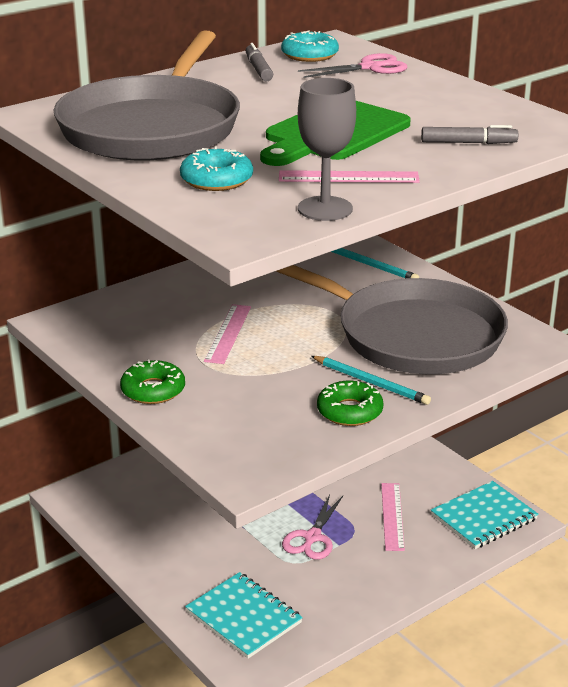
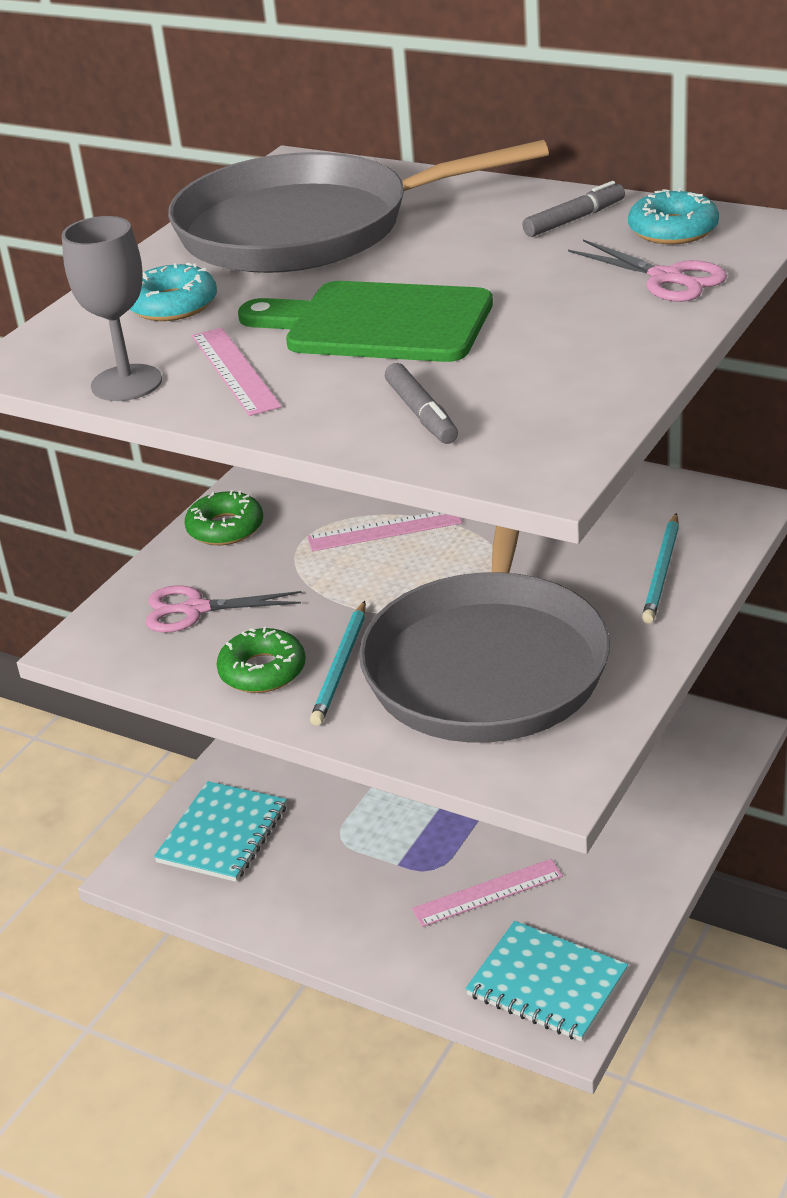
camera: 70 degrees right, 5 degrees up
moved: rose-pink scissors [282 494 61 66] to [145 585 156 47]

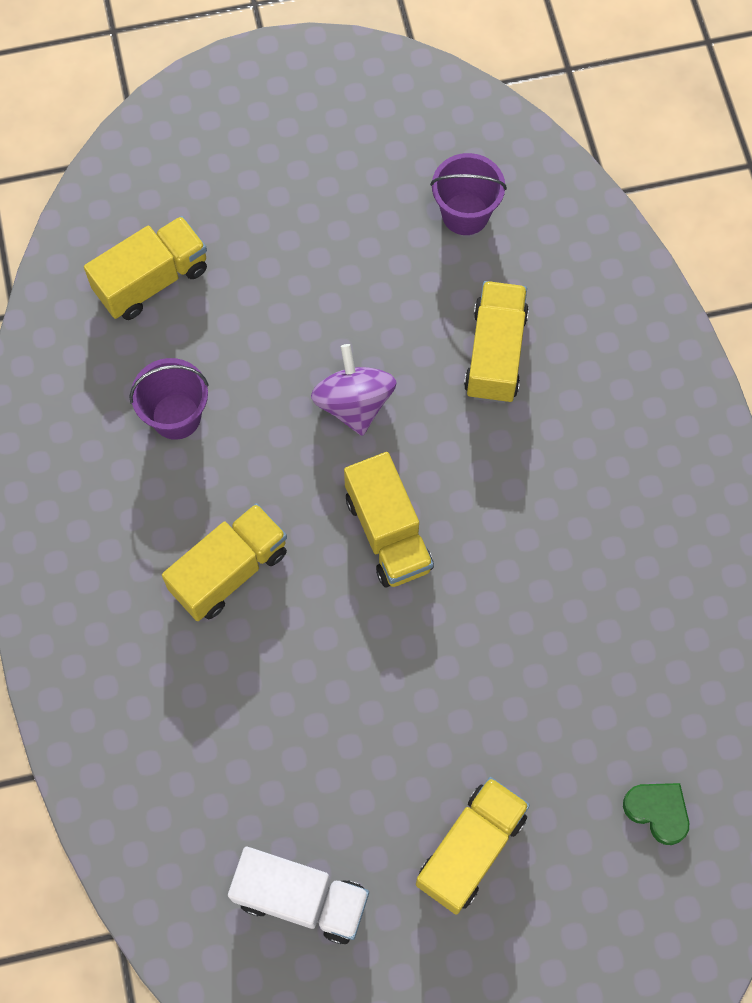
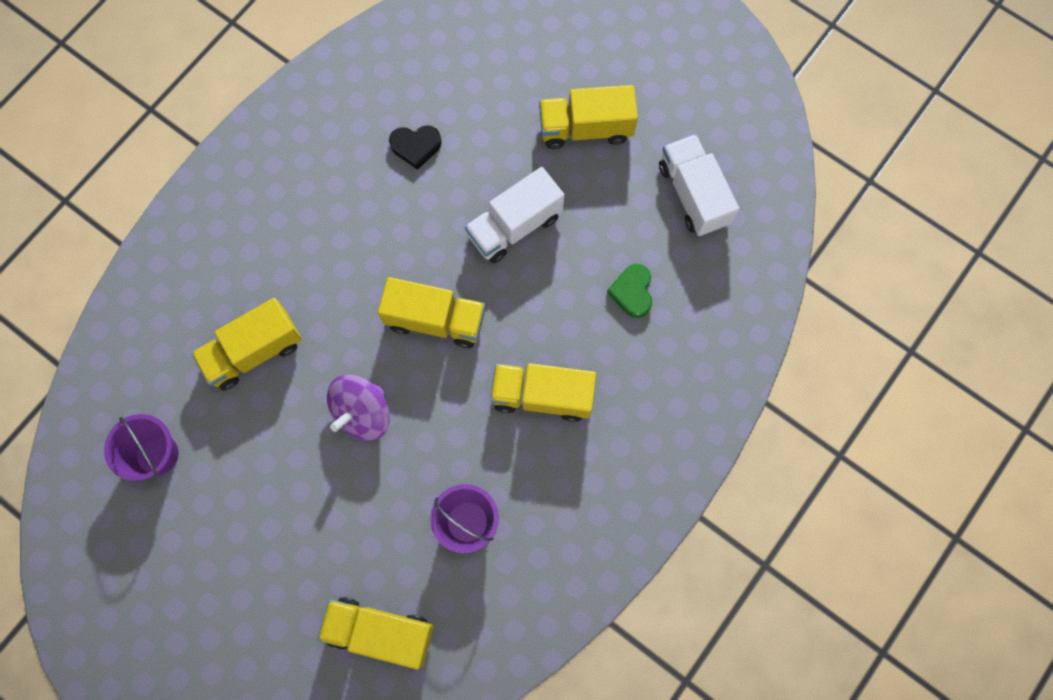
camera: 130 degrees left, 5 degrees up
added: black heart [389 125 53 45]; pure white toy truck [465 167 99 96]
moved: green heart [623 783 66 62] to [607 264 45 54]
turned: bright yellow toy truck [344 452 90 135] = [378 277 107 71] 75 degrees clockwise

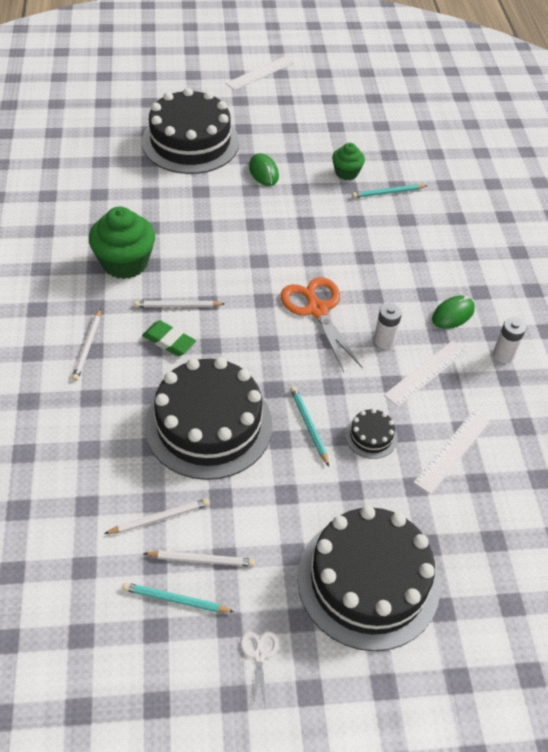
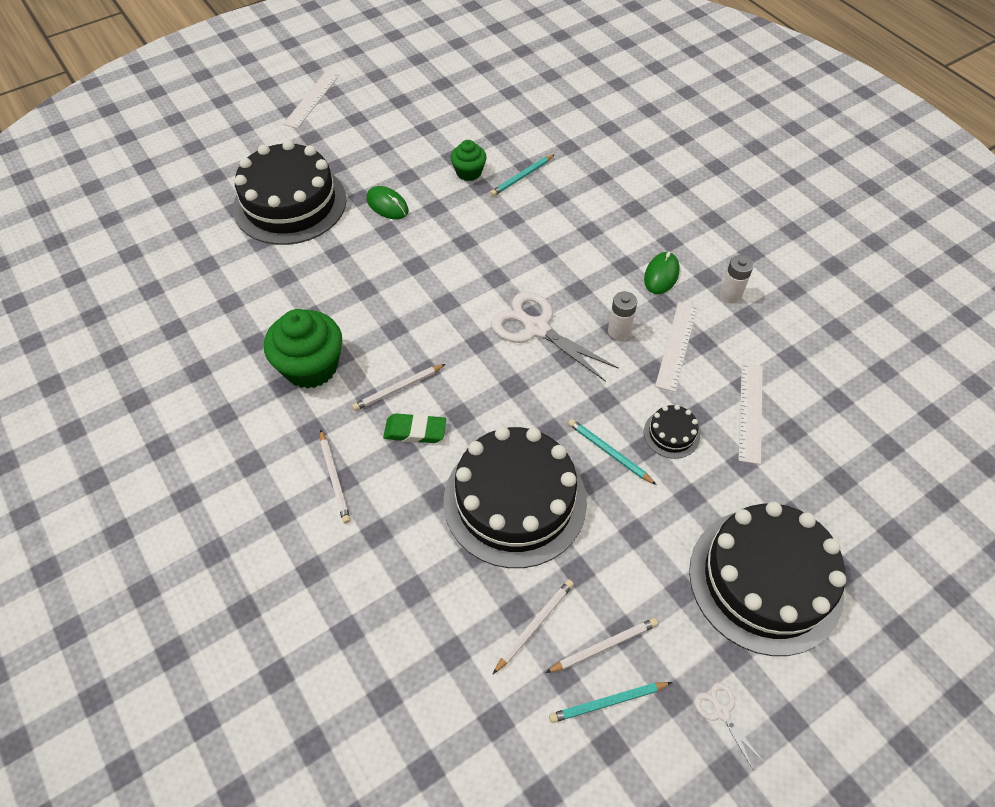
camera: 25 degrees left, 5 degrees up
recoloured: bright orange scissors [281 277 82 95] to pure white scissors [491 292 128 90]

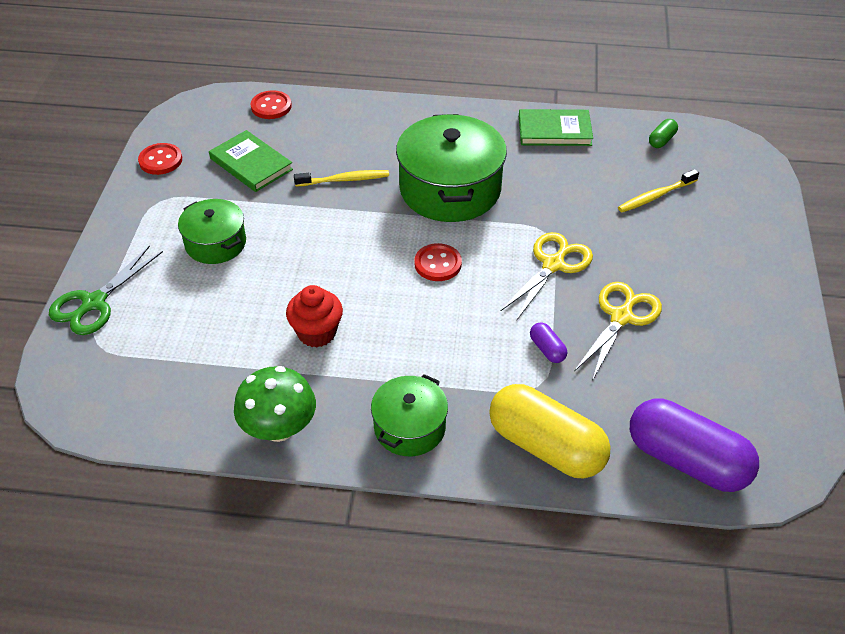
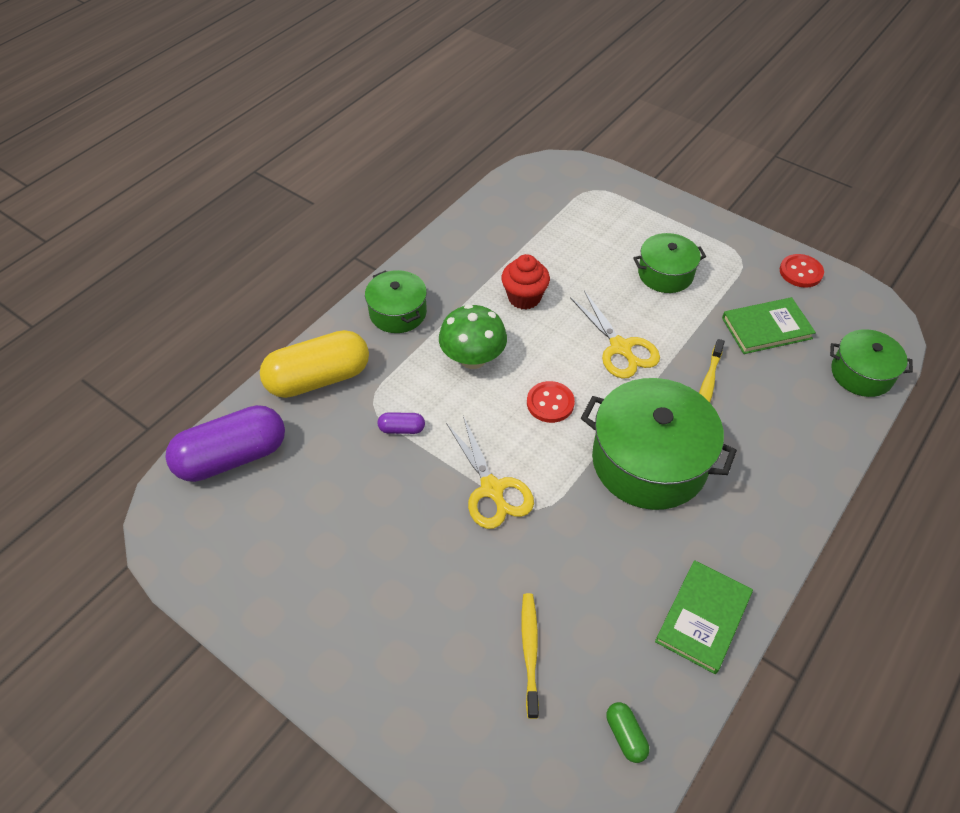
camera: 120 degrees right, 5 degrees up
removed: green scissors [49 245 114 90]
moved: green fungus [234 366 82 76] to [439 304 68 65]; bright yellow scissors [574 282 88 99] to [570 291 90 88]
replaced: crimson shirt button [251 90 41 29] to green pot [830 329 83 68]

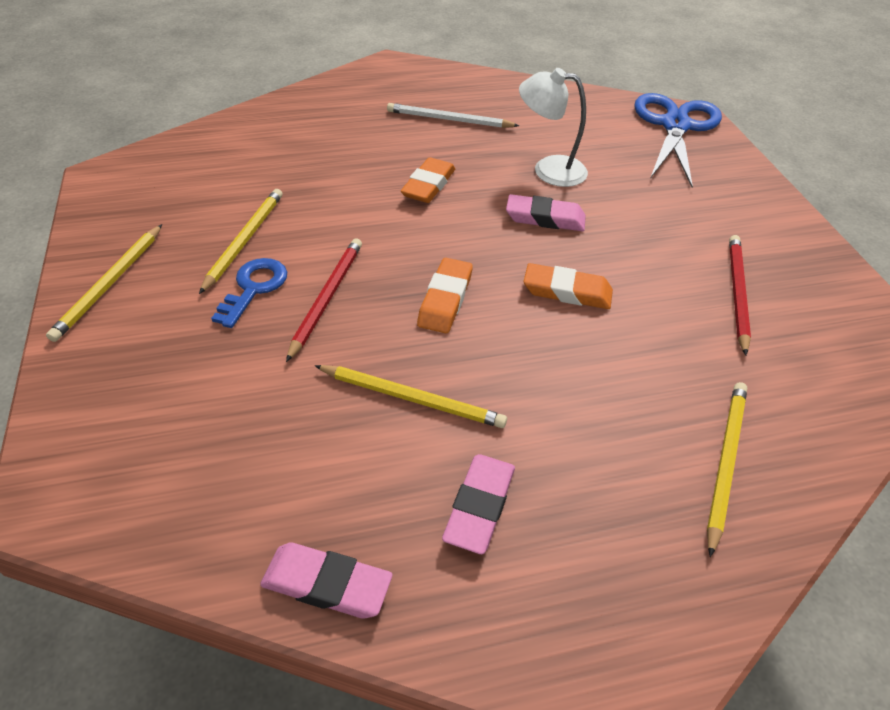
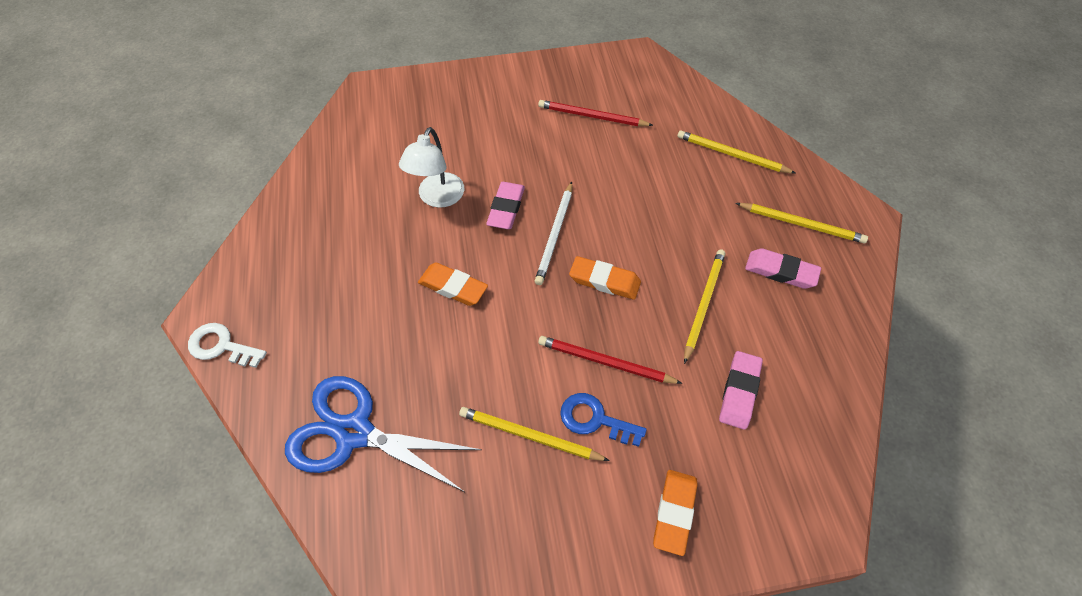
camera: 85 degrees left, 10 degrees up
added: pure white latchkey [188 323 79 45]
moved: bright yellow pencil [46 224 116 118] to [736 203 132 40]; rose-pink pencil eraser [260 543 132 76] to [719 351 44 79]; pure white pencil [387 103 132 25] to [535 182 37 103]; bright orange pencil eraser [524 263 89 46] to [653 470 45 86]; cobalt scissors [634 93 88 95] to [285 376 197 116]

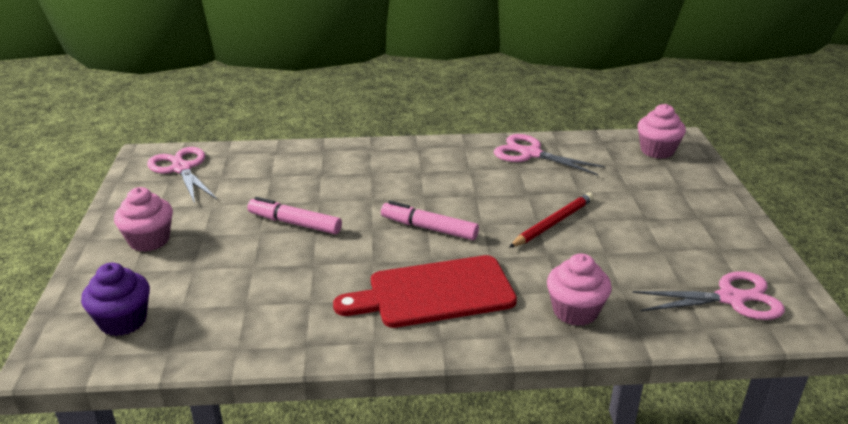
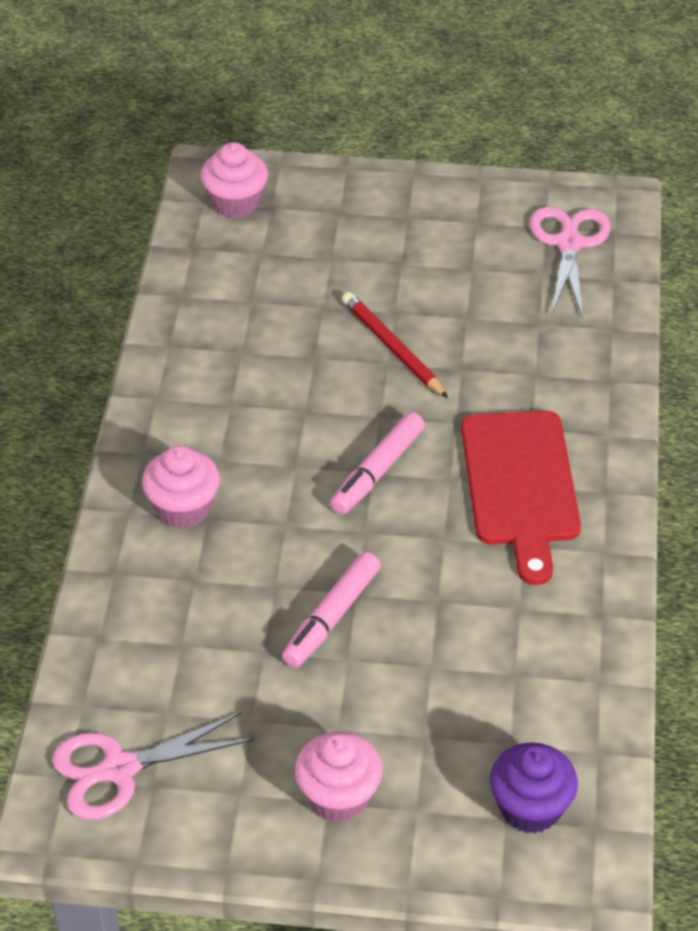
camera: 80 degrees left, 15 degrees up
removed: rose-pink scissors [494 134 111 41]
moved: rose-pink muffin [547 253 65 73] to [142 446 78 83]

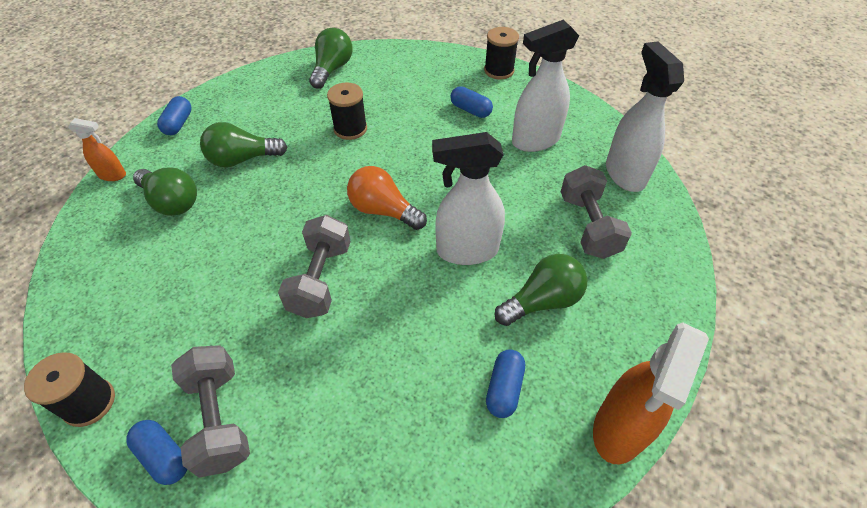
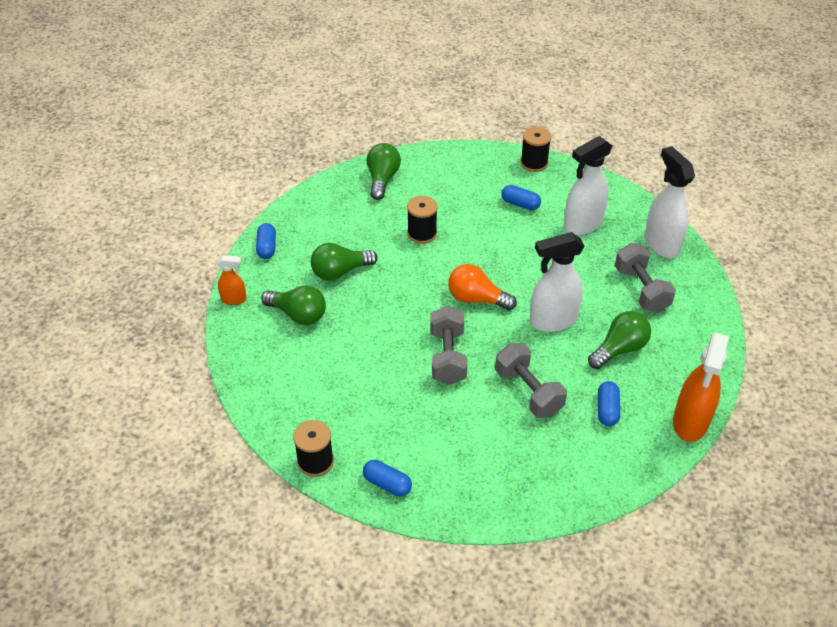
camera: 10 degrees left, 5 degrees down
moved: ash-grey dumbbell [171 345 79 133] to [495 343 72 75]

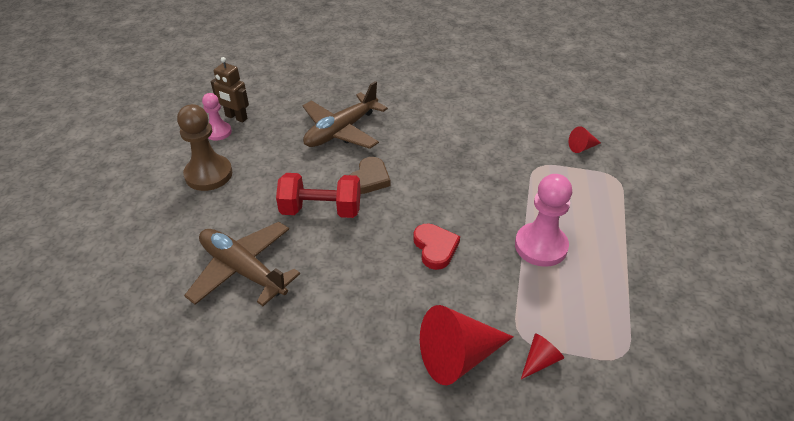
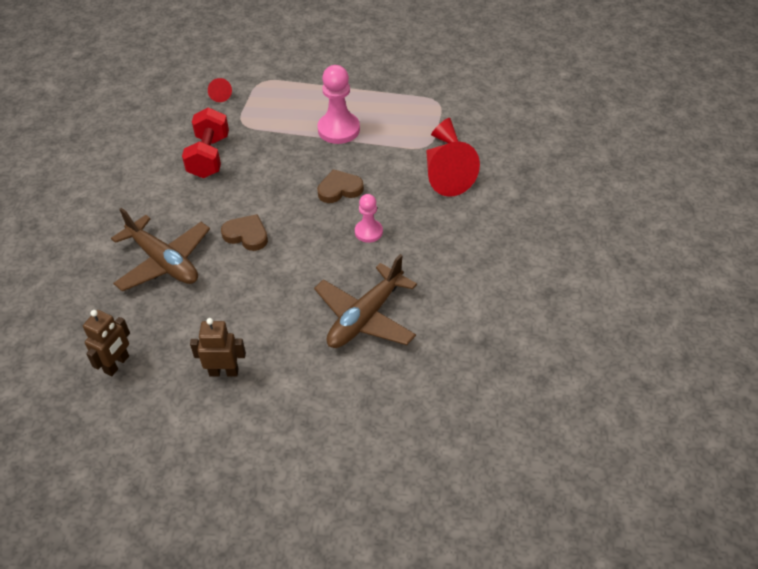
camera: 90 degrees left, 5 degrees up
moved: rose-pink pawn [202 93 30 48] to [355 194 28 49]; crimson dumbbell [276 173 85 45] to [182 108 47 70]
replaced: dark brown pawn [177 104 55 87] to dark brown robot figure [190 318 56 59]
recoloured: crimson heart [413 223 47 47] to dark brown heart [317 169 47 34]

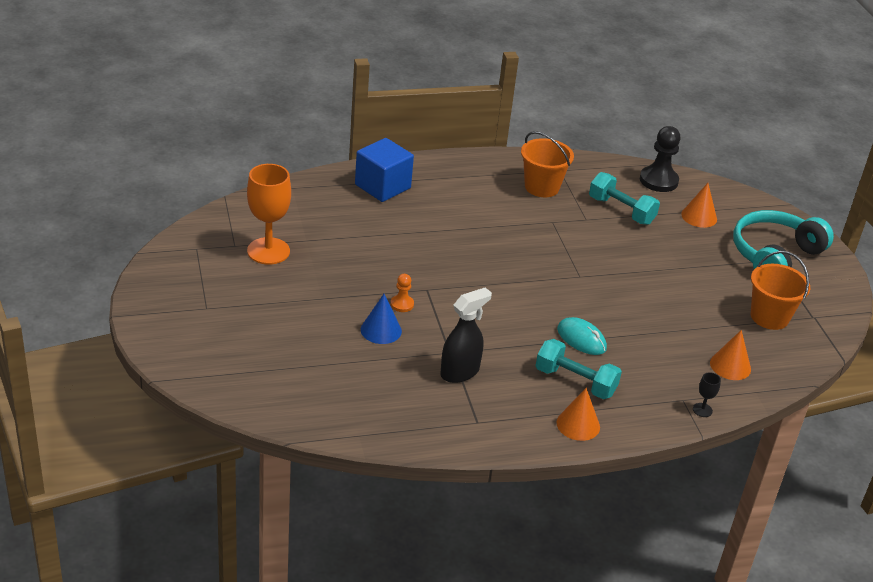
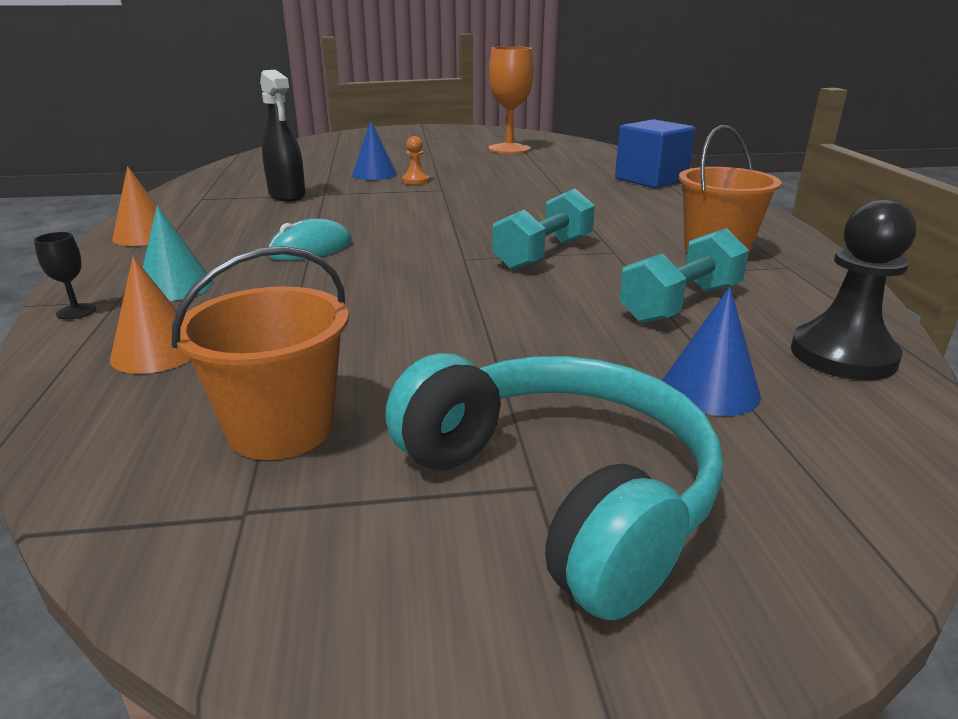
camera: 100 degrees right, 10 degrees down
added: teal cone shape [143 205 71 96]
moved: teal dumbbell [536 339 86 60] to [493 188 102 82]
recoloured: bright orange cone shape [681 183 36 45] to cobalt cone shape [662 287 99 129]

